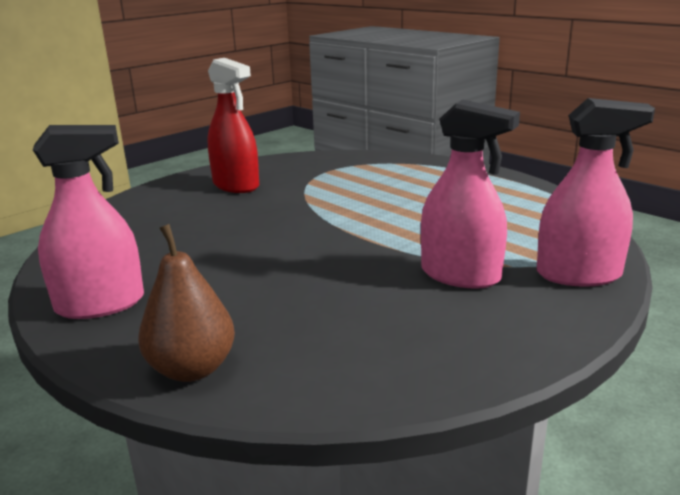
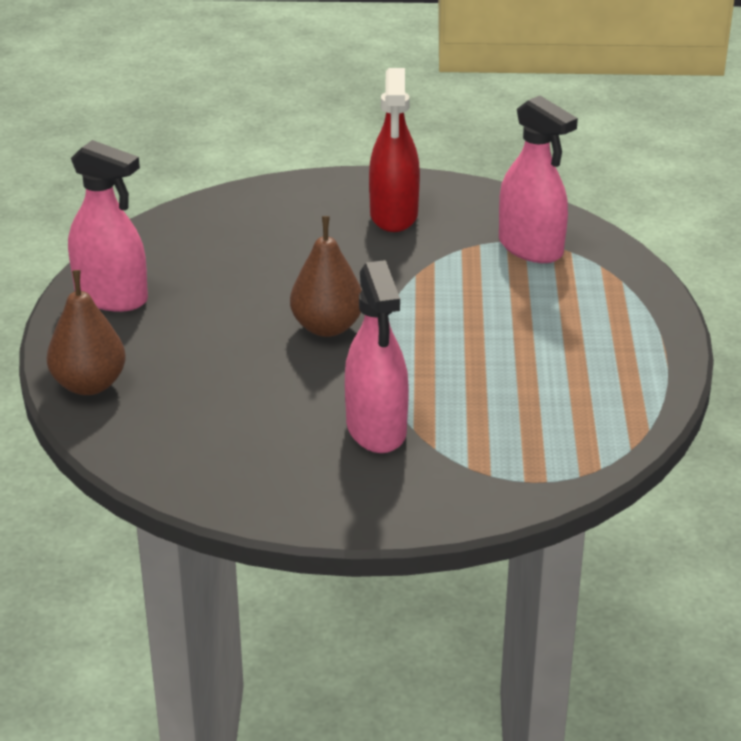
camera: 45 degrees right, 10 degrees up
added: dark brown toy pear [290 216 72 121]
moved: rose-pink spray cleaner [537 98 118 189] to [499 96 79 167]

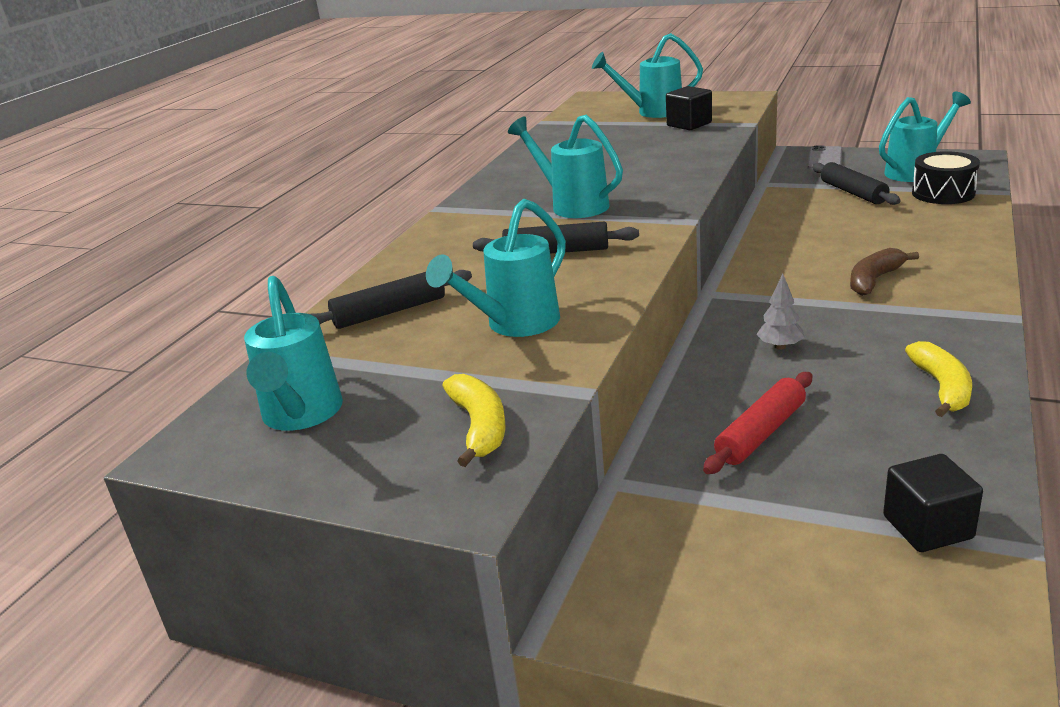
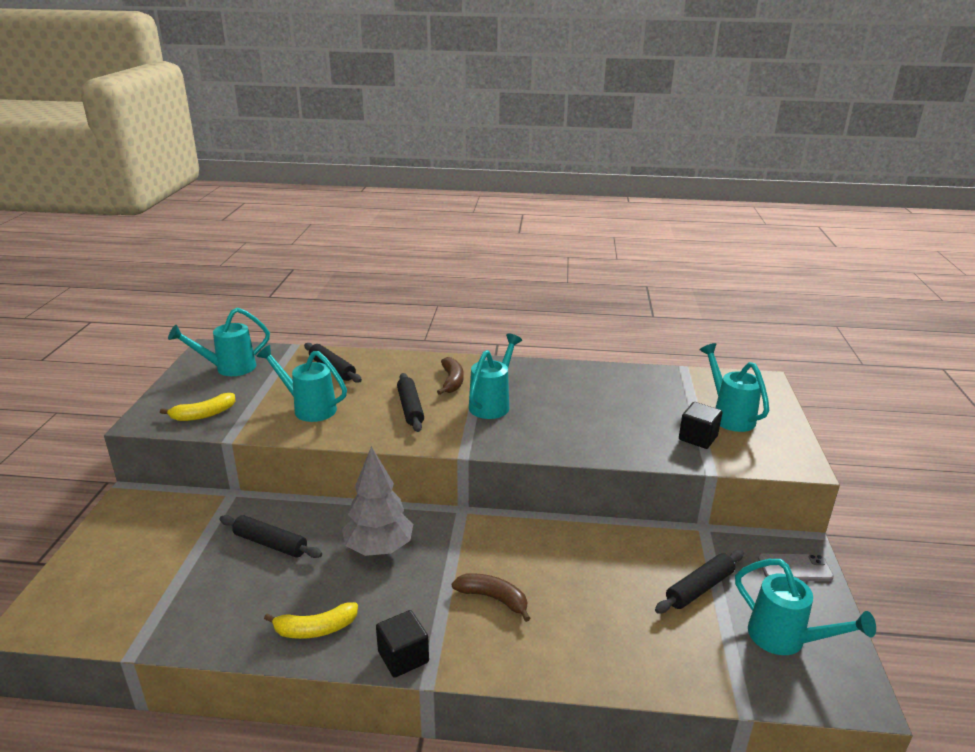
camera: 70 degrees right, 0 degrees up
removed: black drum [912 151 68 53]
added: dark brown banana fruit [437 357 26 38]
moved: black block [883 454 100 98] to [376 610 53 68]
recoloured: crimson pastry roller [703 372 109 102] to black pastry roller [219 515 103 43]
resized: ash-grey tree [757 274 47 76] = [342 446 71 110] x2.13

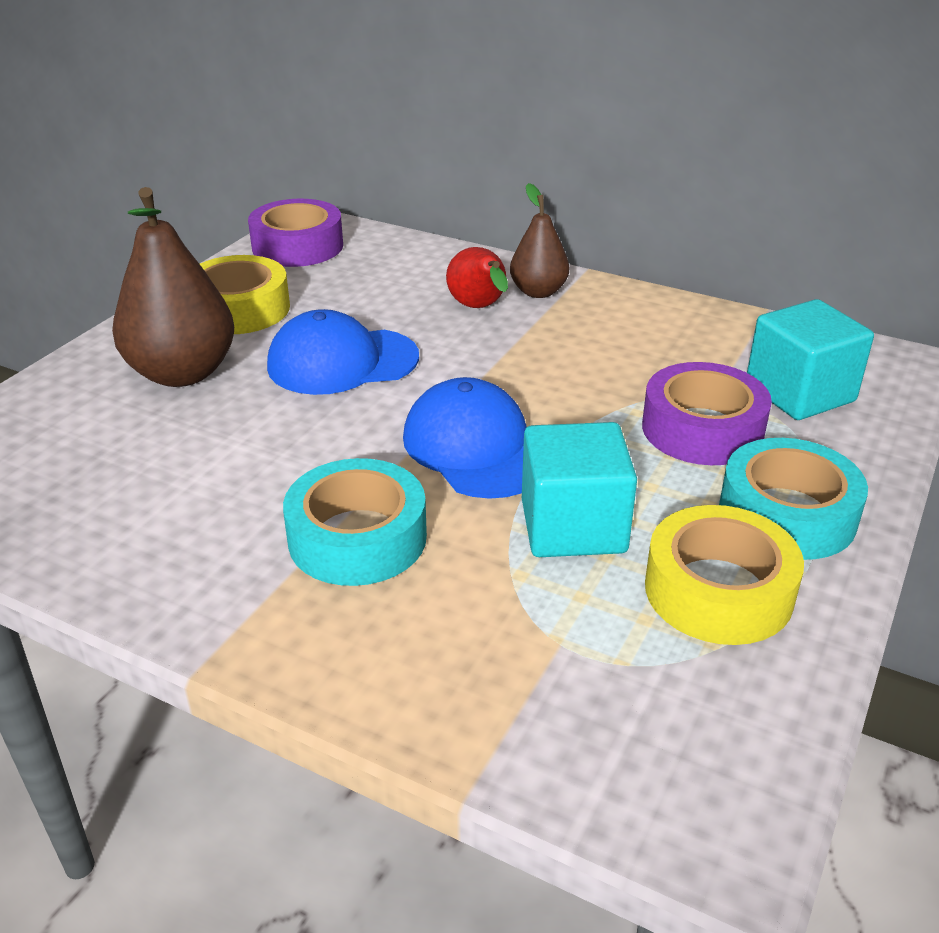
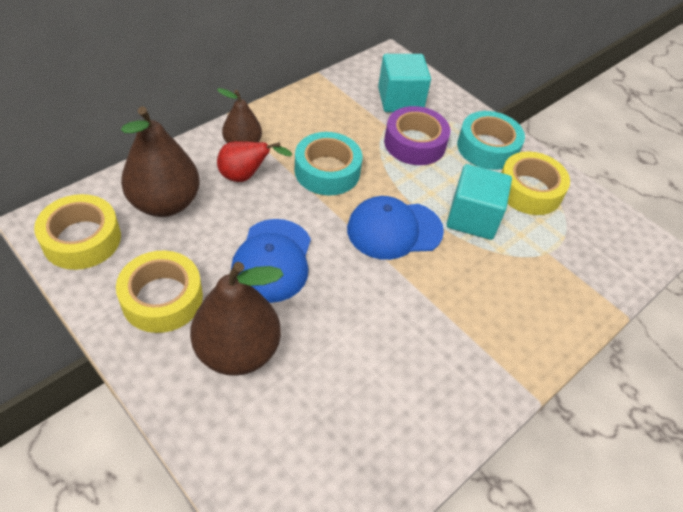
camera: 75 degrees left, 15 degrees up
added: dark brown toy pear [121 106 79 111]
moved: teal tape [283 458 144 128] to [295 132 67 64]
recoloured: violet tape [248 199 95 68] to bright yellow tape [34 194 87 76]

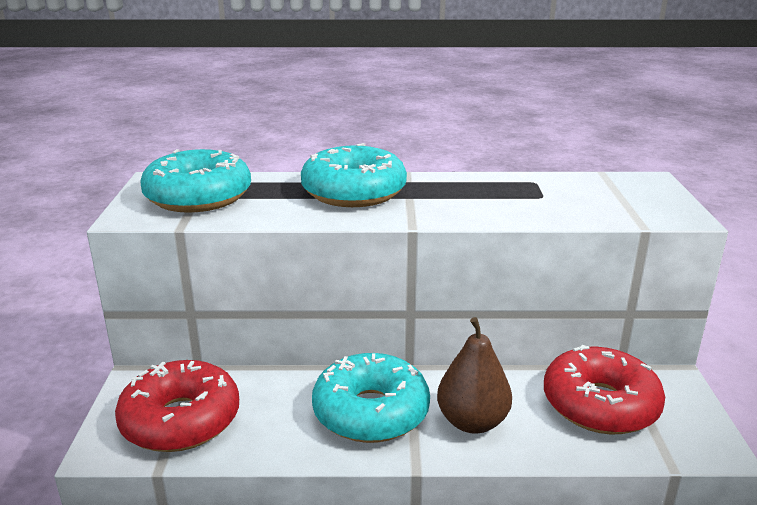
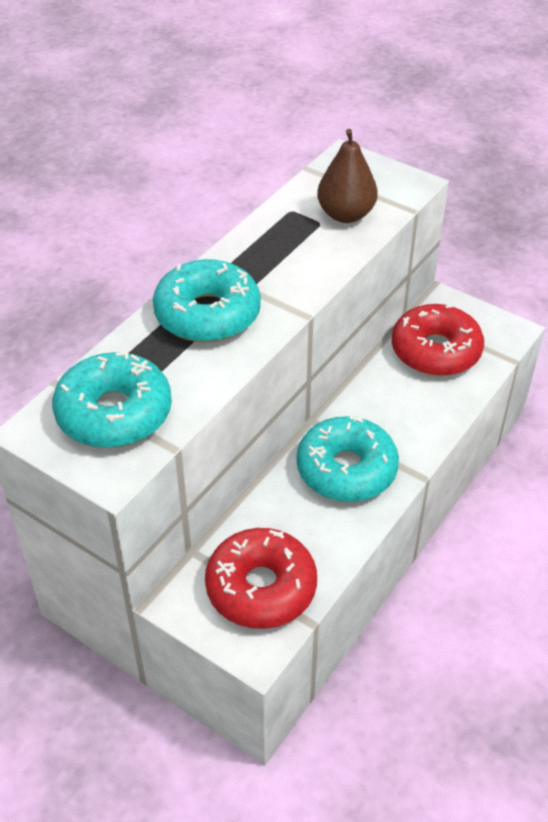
camera: 55 degrees left, 20 degrees up
moved: dark brown toy pear [437 317 75 117] to [317 129 61 94]

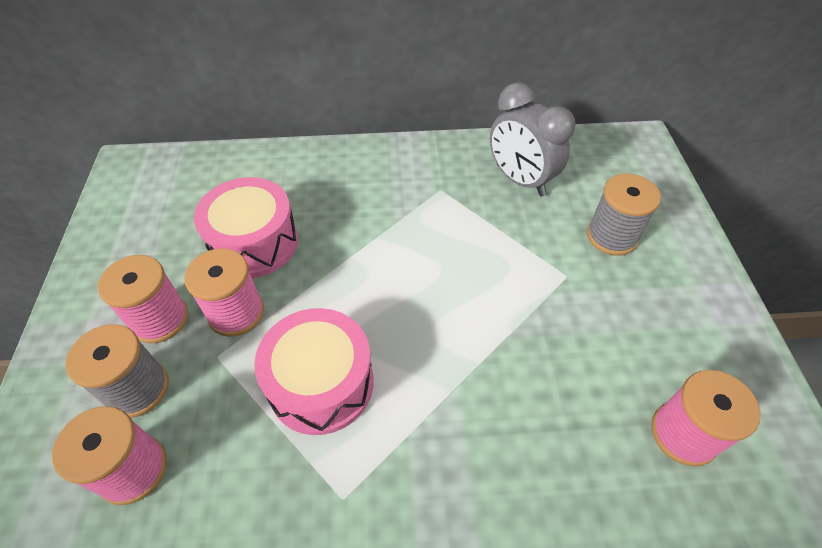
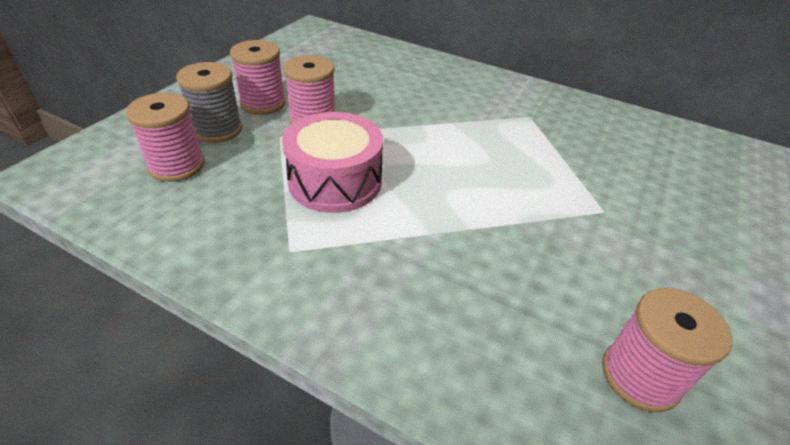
camera: 30 degrees right, 10 degrees down
removed: rose-pink drum [194 177 104 101]; ash-grey alarm clock [490 82 85 115]; ash-grey reel of thread [587 174 74 82]

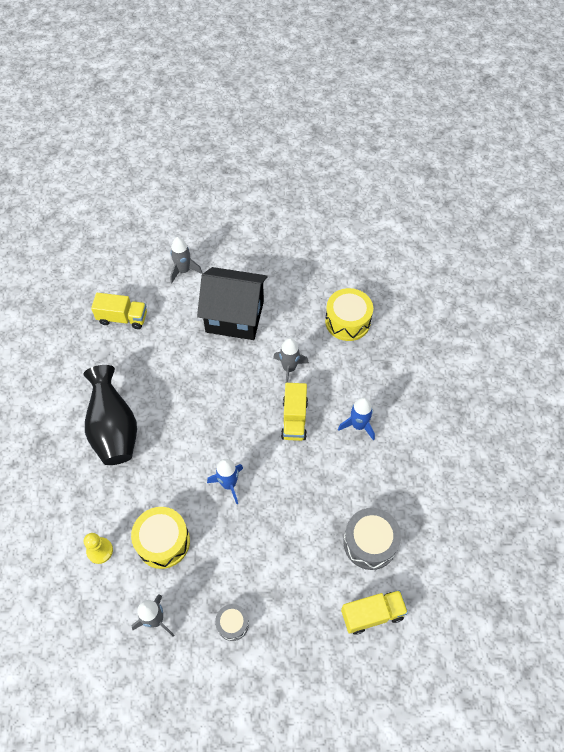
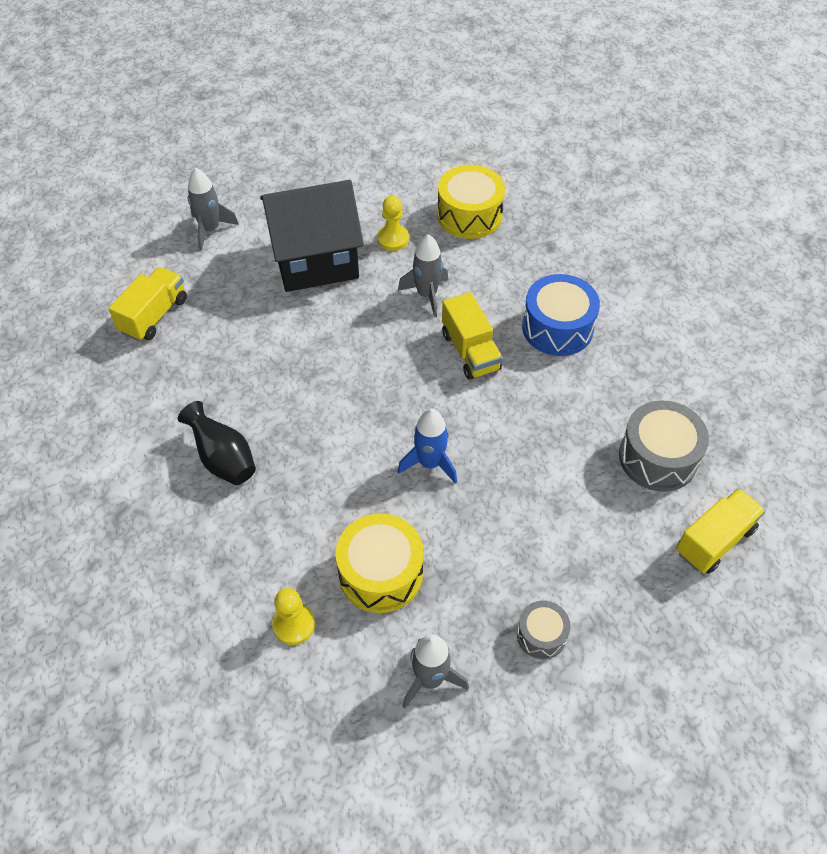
camera: 25 degrees left, 5 degrees down
added: bright yellow pawn [377 196 32 55]
replaced: cobalt rocket [338 397 37 44] to cobalt drum [522 274 78 82]
turned: bright yellow toy truck [91 293 56 36] = [108 267 79 74] 45 degrees counterclockwise
resized: black tall vase [84 365 53 100] = [178 401 78 84] x0.61

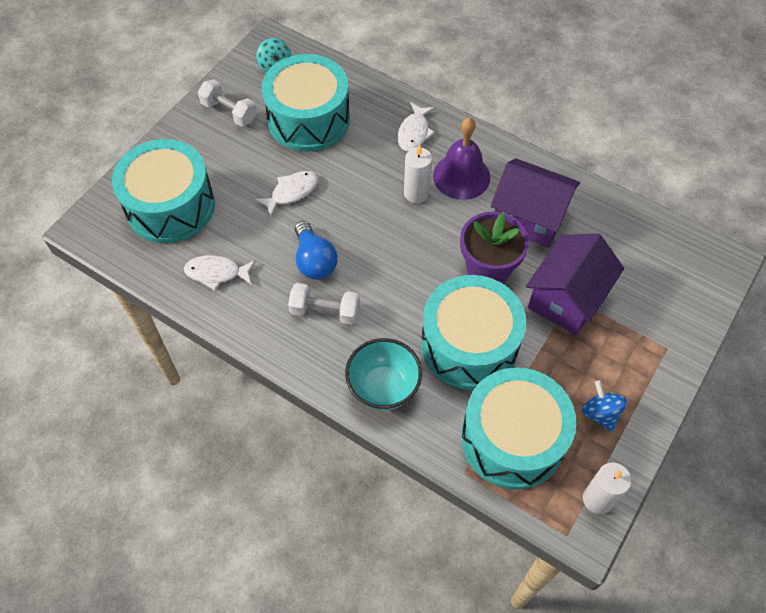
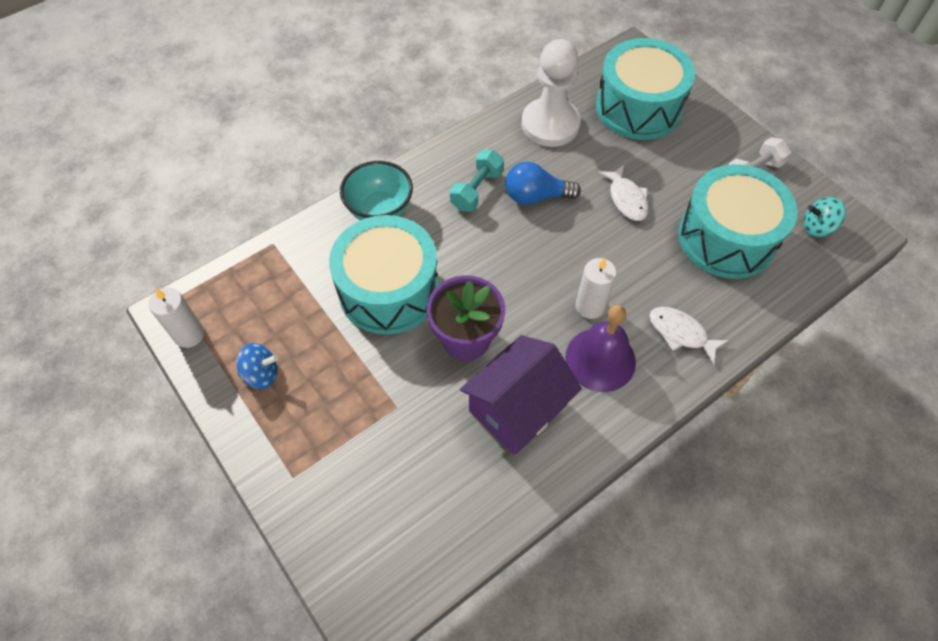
camera: 110 degrees right, 0 degrees up
removed: teal drum [461 367 115 123]; violet toy house [526 233 98 102]
replaced: pure white toy fish [184 255 72 35] to pure white pawn [521 39 60 108]
recoloured: pure white dumbbell [288 283 72 42] to teal dumbbell [450 150 54 62]

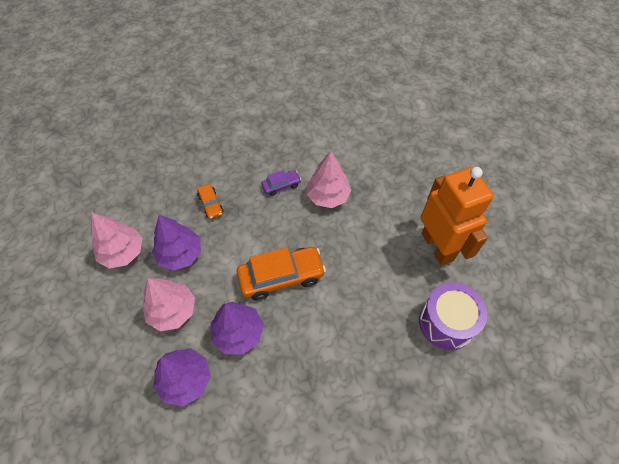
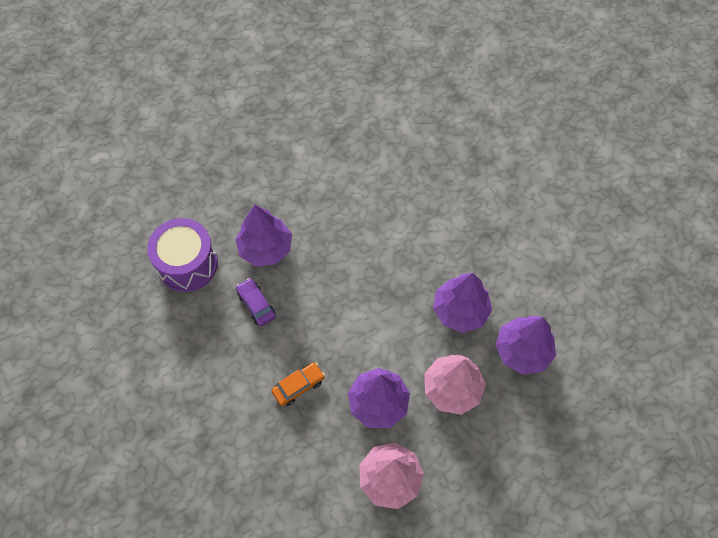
camera: 100 degrees left, 5 degrees up
removed: bright orange car [237 247 89 53]; bright orange robot figure [421 167 73 99]
moved: violet drum [419 283 68 67] to [147 218 71 74]
recoloured: rose-pink tree [306 151 45 57] to violet tree [235 205 57 62]

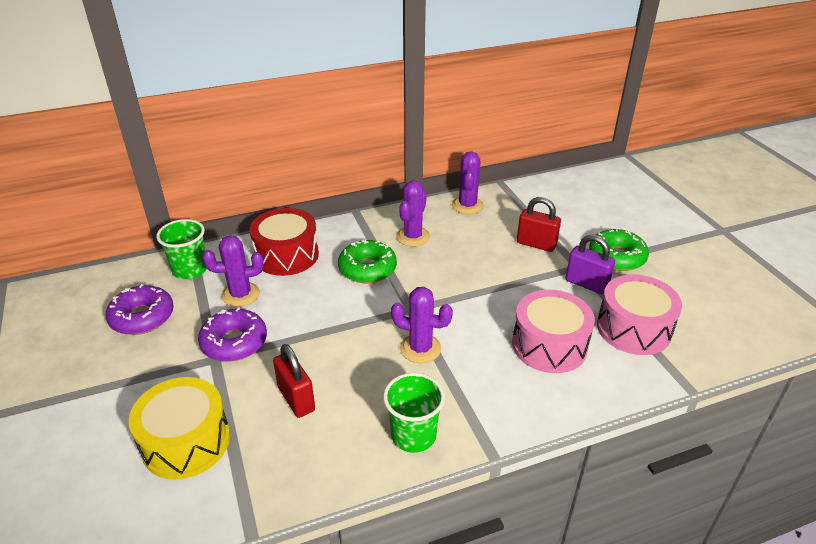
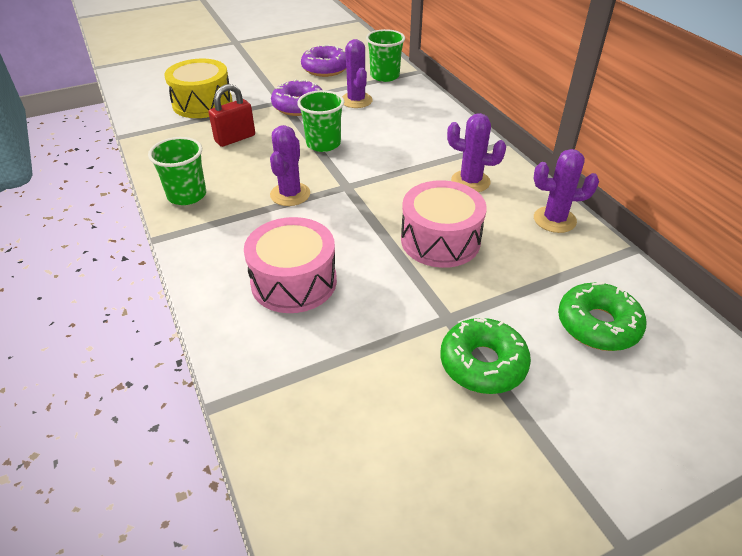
camera: 85 degrees right, 5 degrees up
removed: crimson drum [249 208 70 68]; crimson small lock [517 197 44 55]; violet small lock [565 235 50 59]
added: green beaker [297 90 47 62]
moved: green donut [338 240 59 43] to [558 282 88 69]; rose-pink drum [597 274 85 81] to [401 180 86 88]

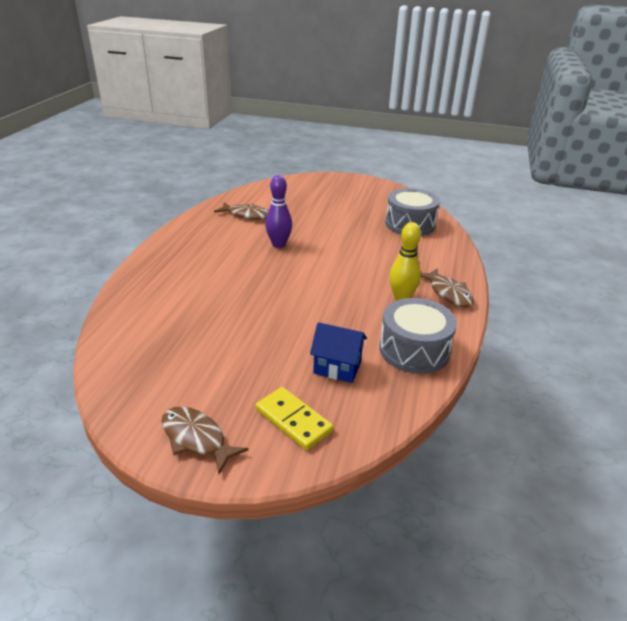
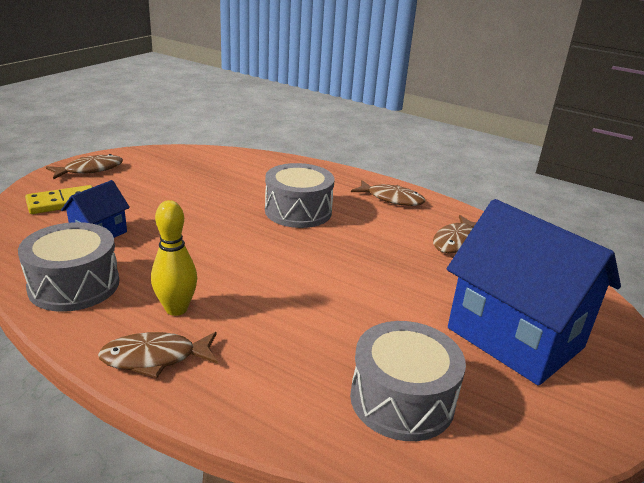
camera: 105 degrees right, 5 degrees down
removed: violet tenpin [265 175 27 73]
added: ash-grey drum [265 163 69 65]; dark brown toy fish [351 180 74 26]; cobalt toy house [447 199 174 187]

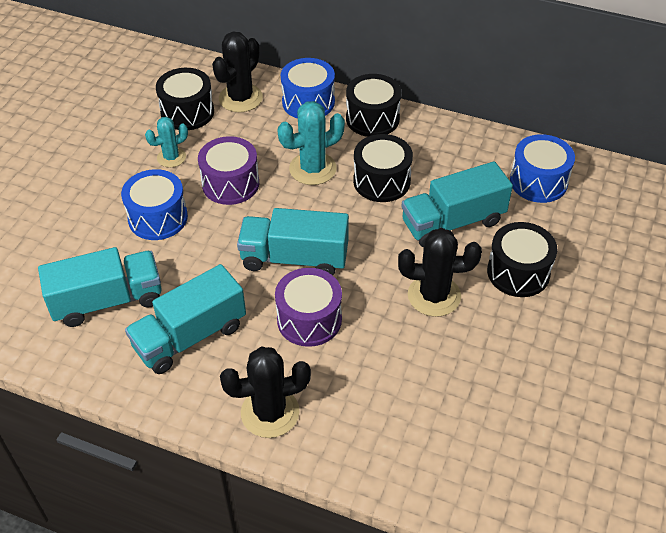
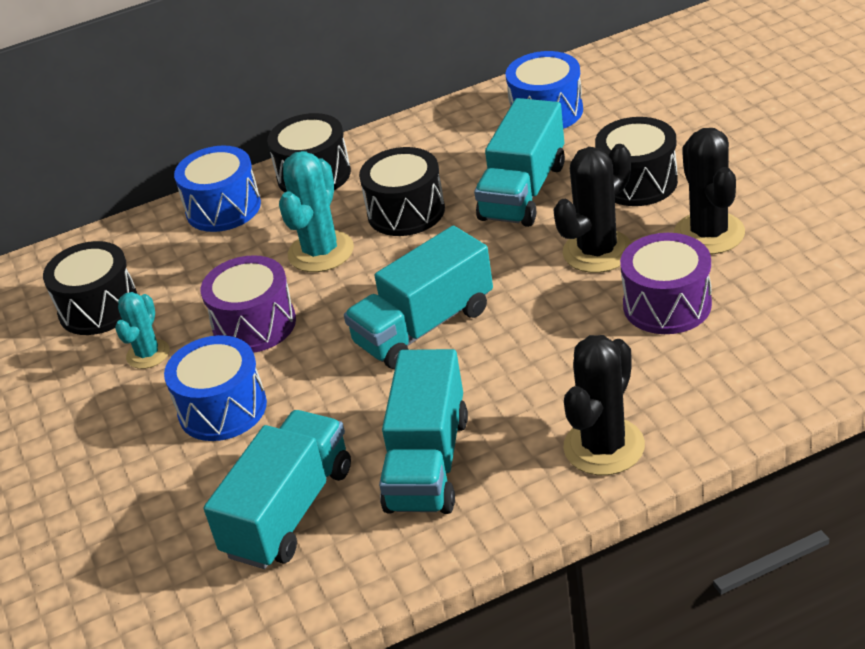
camera: 40 degrees left, 10 degrees down
moved: black cactus [212 31 51 81] to [674 128 71 126]; violet drum [275 268 67 79] to [620 233 92 101]

